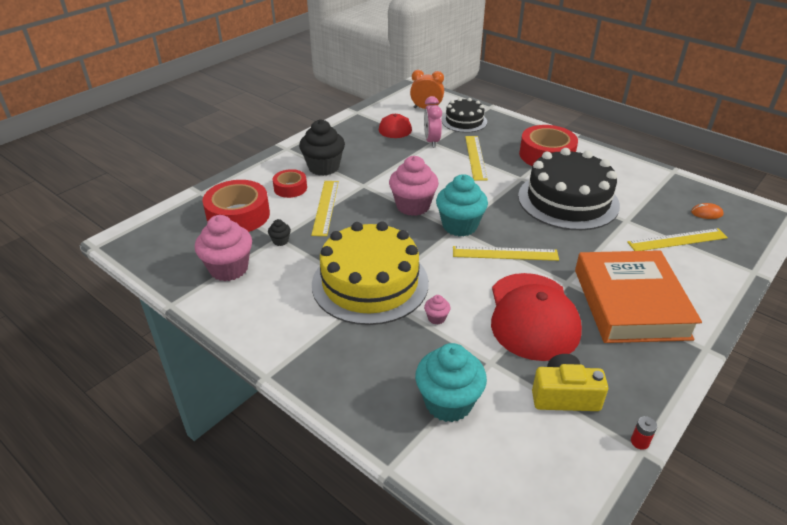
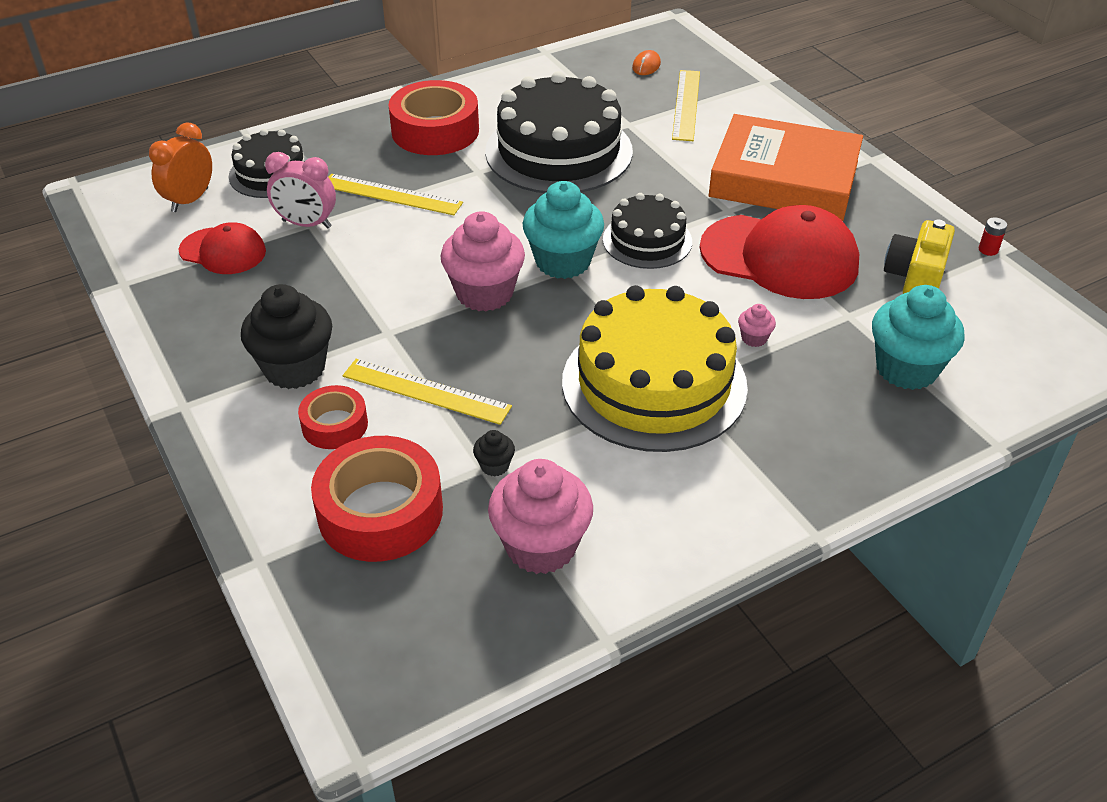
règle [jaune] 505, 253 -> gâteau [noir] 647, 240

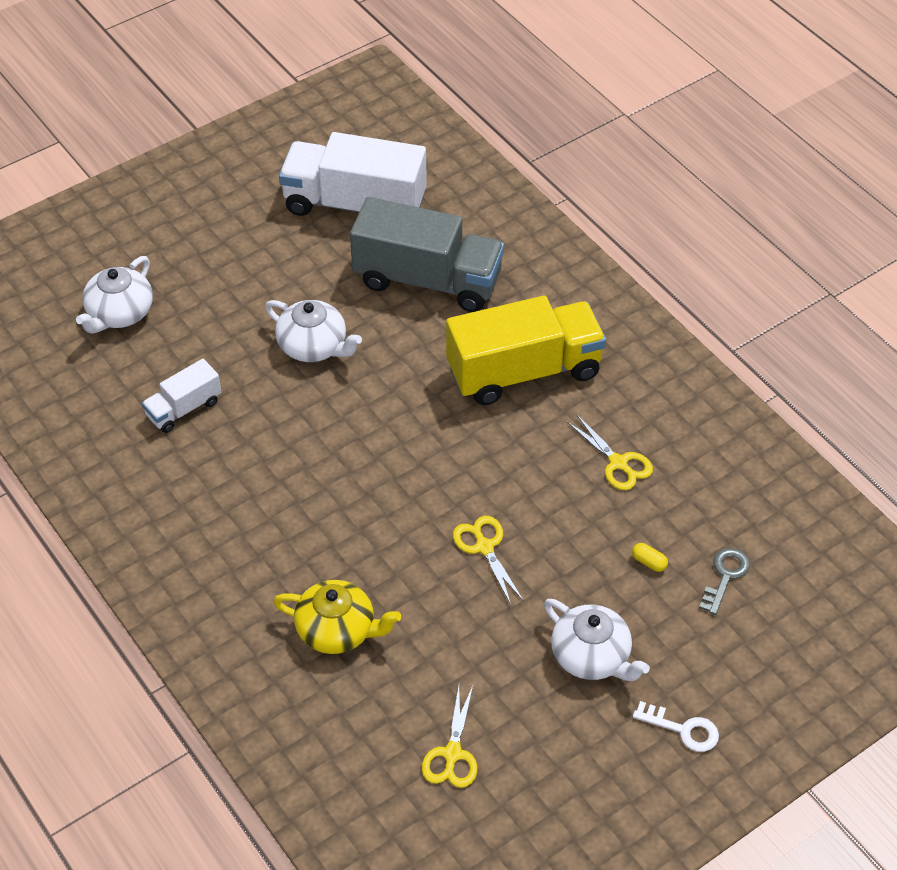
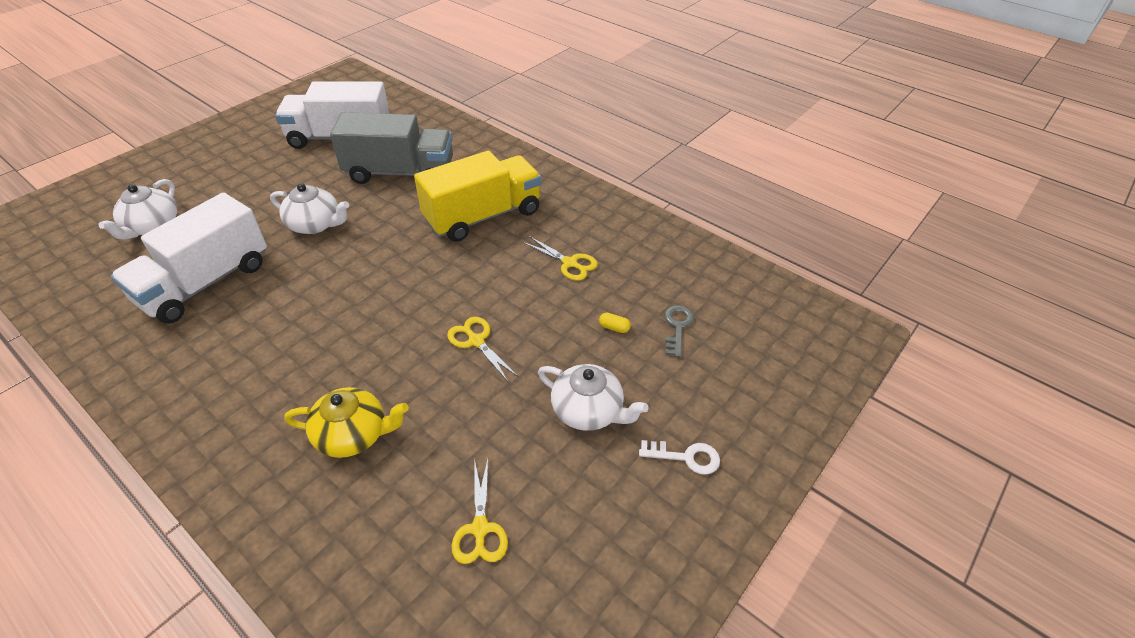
camion [blanc] 184, 408 -> camion [blanc] 205, 283, x2.00

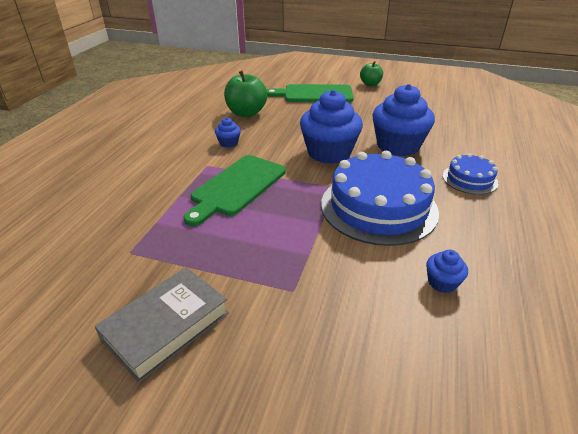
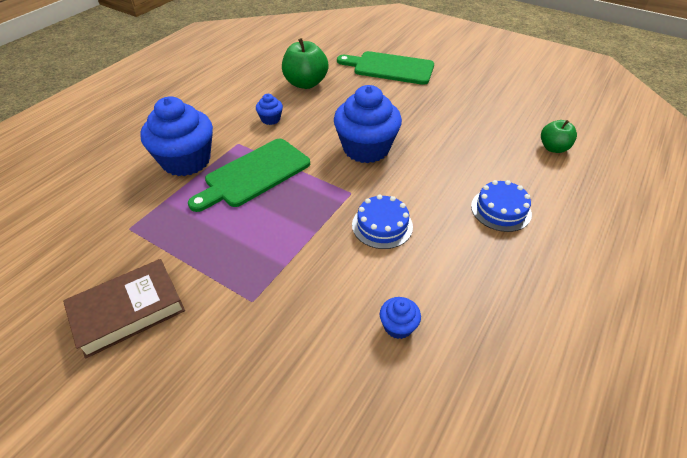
livre [gris] 166, 326 -> livre [marron] 128, 311
gâteau [bleu] 378, 207 -> gâteau [bleu] 382, 225, x0.50
pomme [vert] 370, 84 -> pomme [vert] 553, 148, move
muffin [bleu] 398, 146 -> muffin [bleu] 186, 161, move

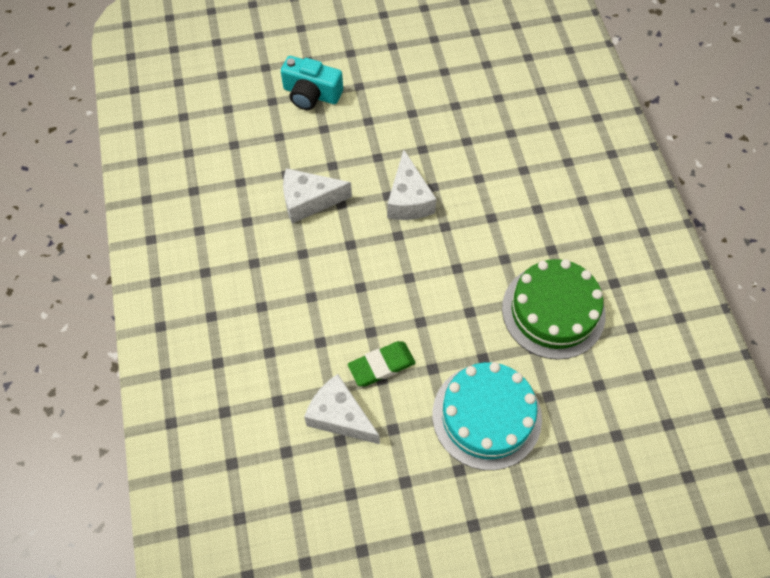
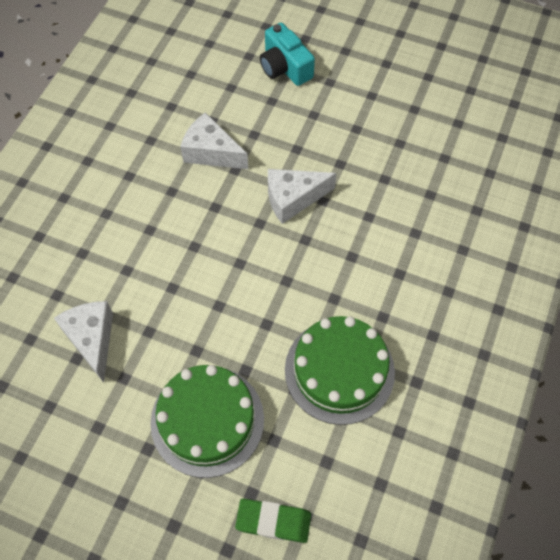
gomme [vert] 381, 365 -> gomme [vert] 273, 521, move
fromage [blanc] 408, 199 -> fromage [blanc] 293, 199, 45 degrees clockwise
gâteau [turquoise] 486, 416 -> gâteau [vert] 207, 420

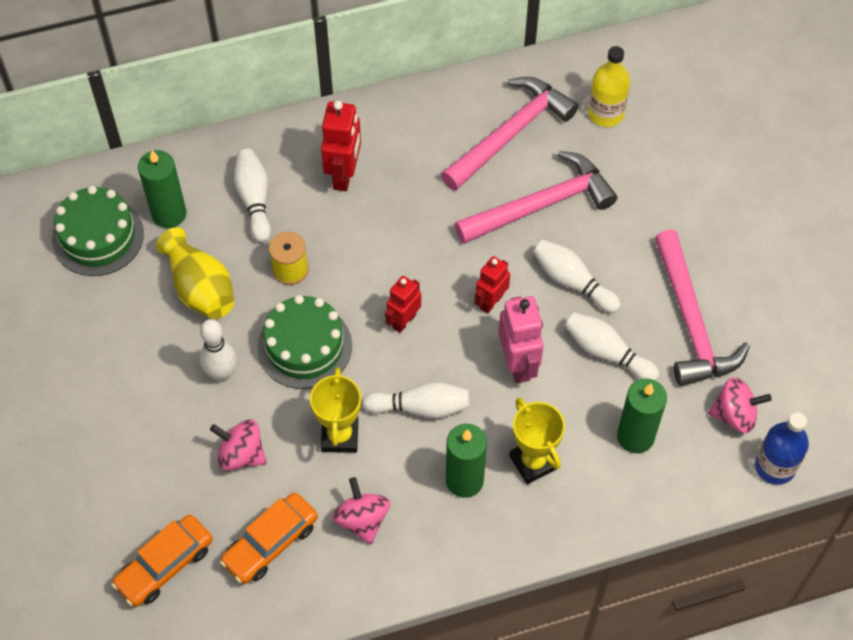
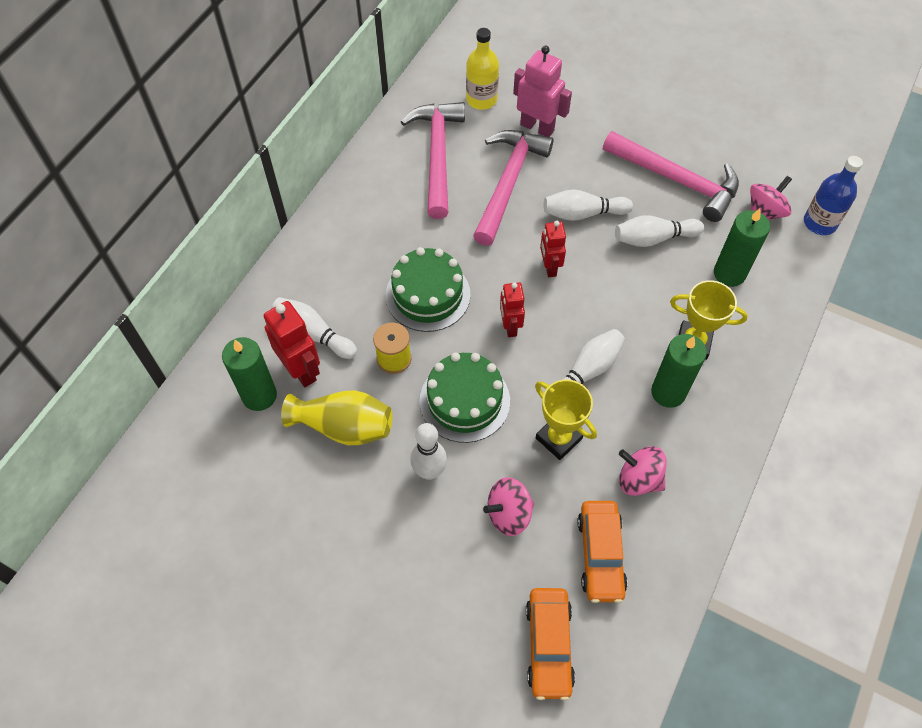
gâteau [vert] 98, 236 -> gâteau [vert] 428, 295, move
robot [rouge] 344, 175 -> robot [rouge] 301, 370, move
robot [rose] 518, 364 -> robot [rose] 537, 127, move

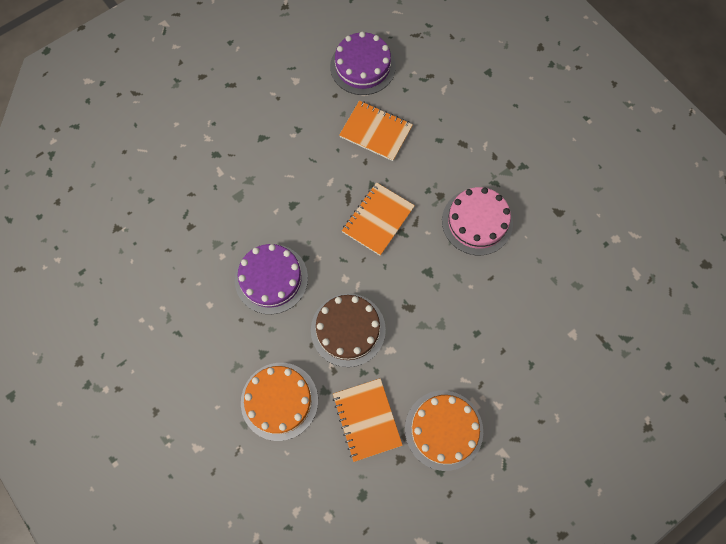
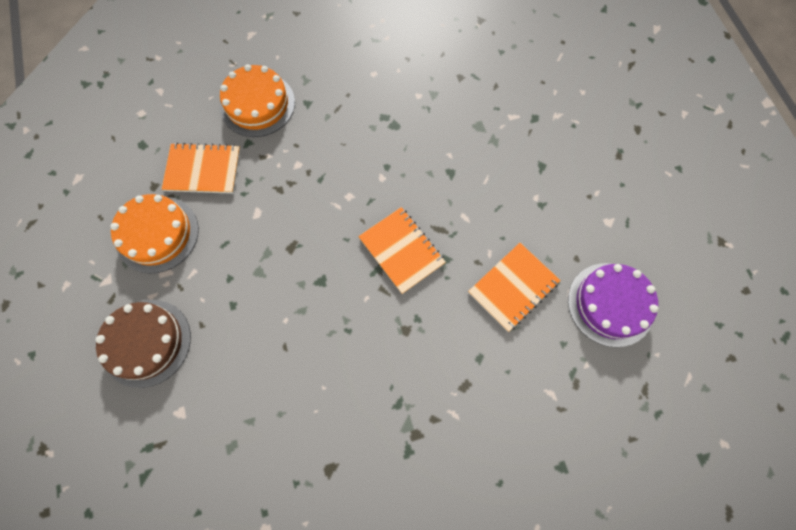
gâteau [violet] 271, 278 -> none
gâteau [marron] 348, 329 -> gâteau [marron] 146, 342, move
gâteau [rose] 477, 221 -> none

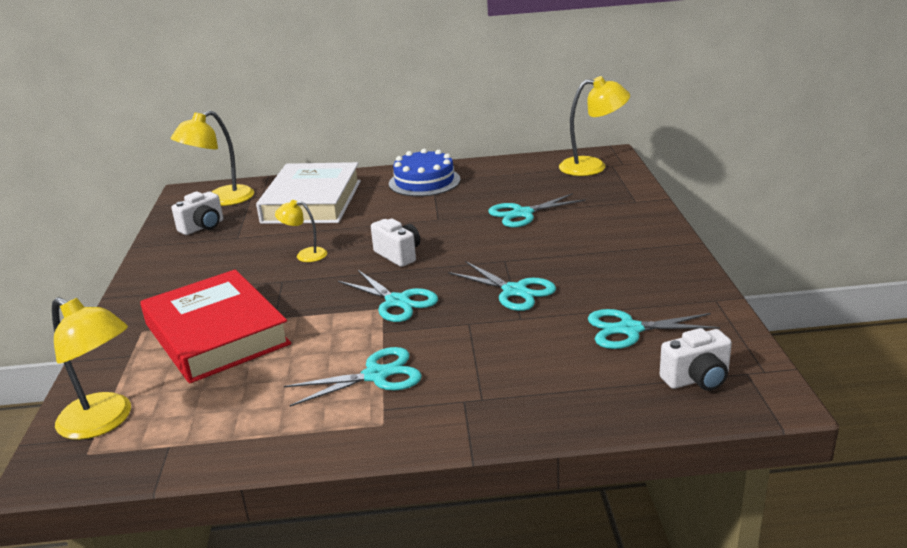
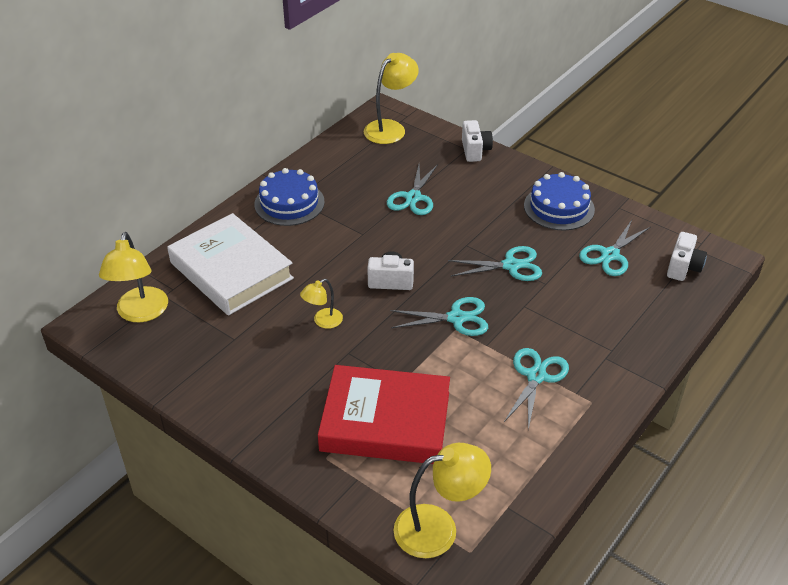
appareil photo [blanc] 203, 227 -> appareil photo [blanc] 475, 151, move
none -> gâteau [bleu] 559, 207

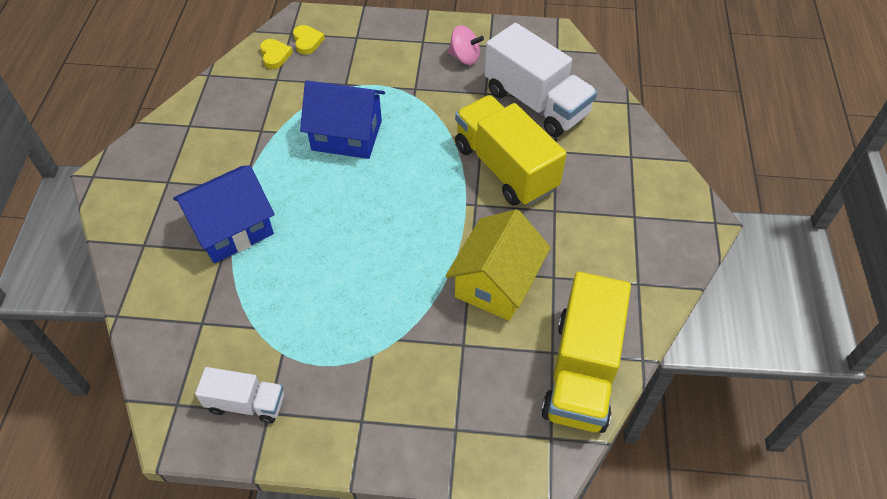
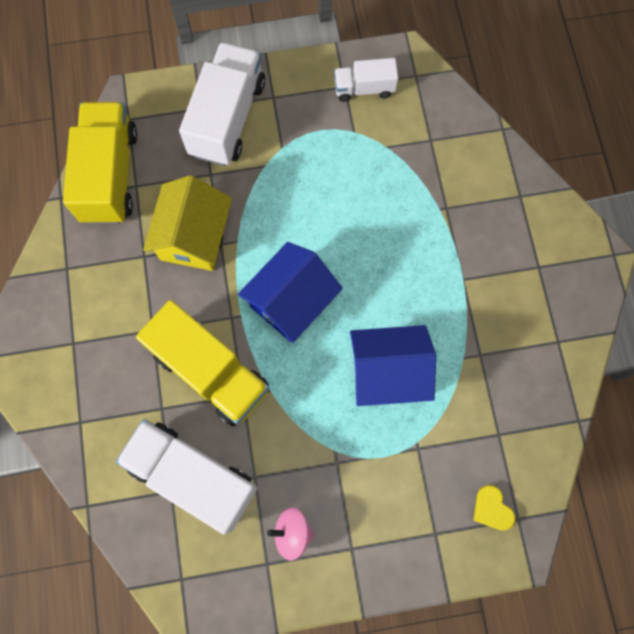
maison [bleu] 232, 229 -> maison [bleu] 291, 301, move
cœur [jaune] 275, 55 -> none
none -> camion [blanc] 227, 118

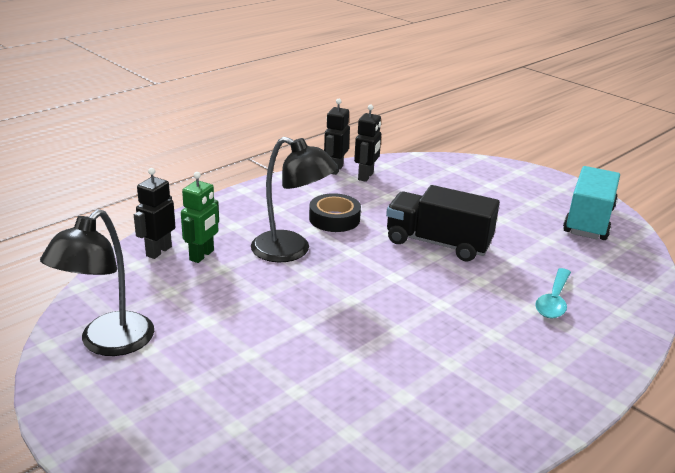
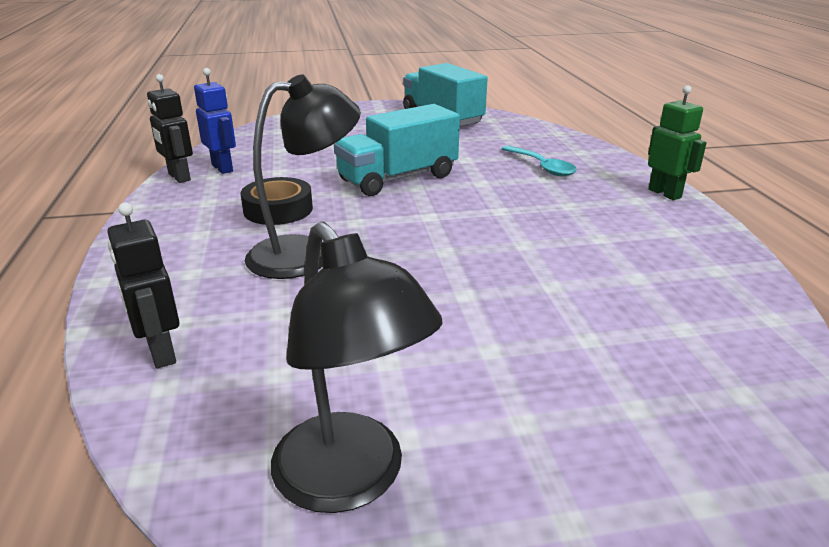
robot [vert] 202, 255 -> robot [vert] 665, 193, move
robot [noir] 366, 176 -> robot [bleu] 223, 168
camion [noir] 438, 243 -> camion [turquoise] 398, 178

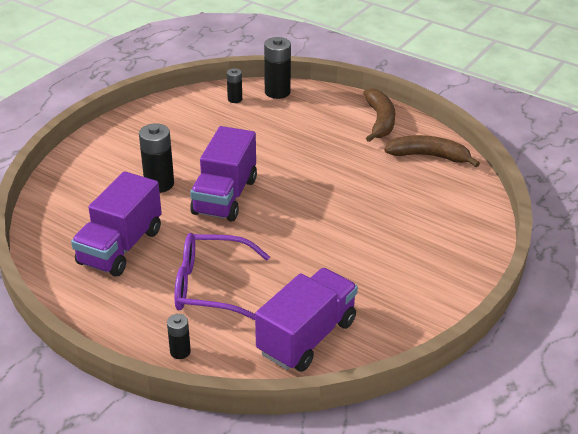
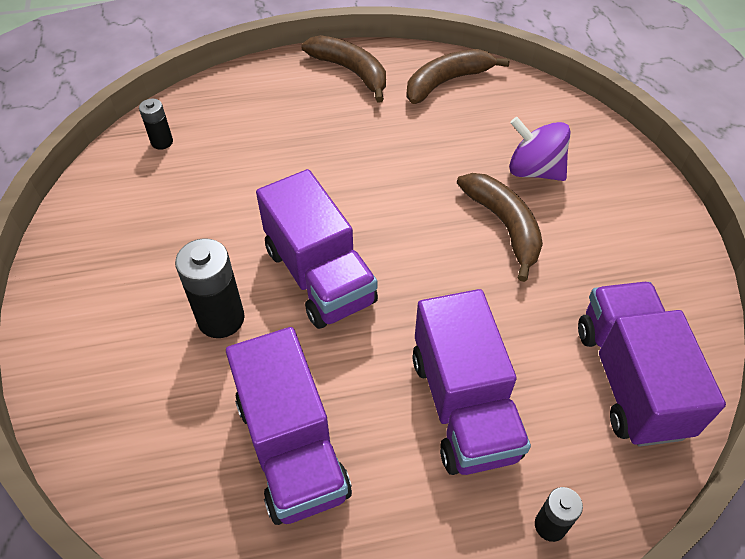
lunettes [violet] 211, 286 -> camion [violet] 463, 405
pile [noir] 277, 92 -> none
none -> banane [marron] 504, 226
none -> toupie [violet] 534, 170

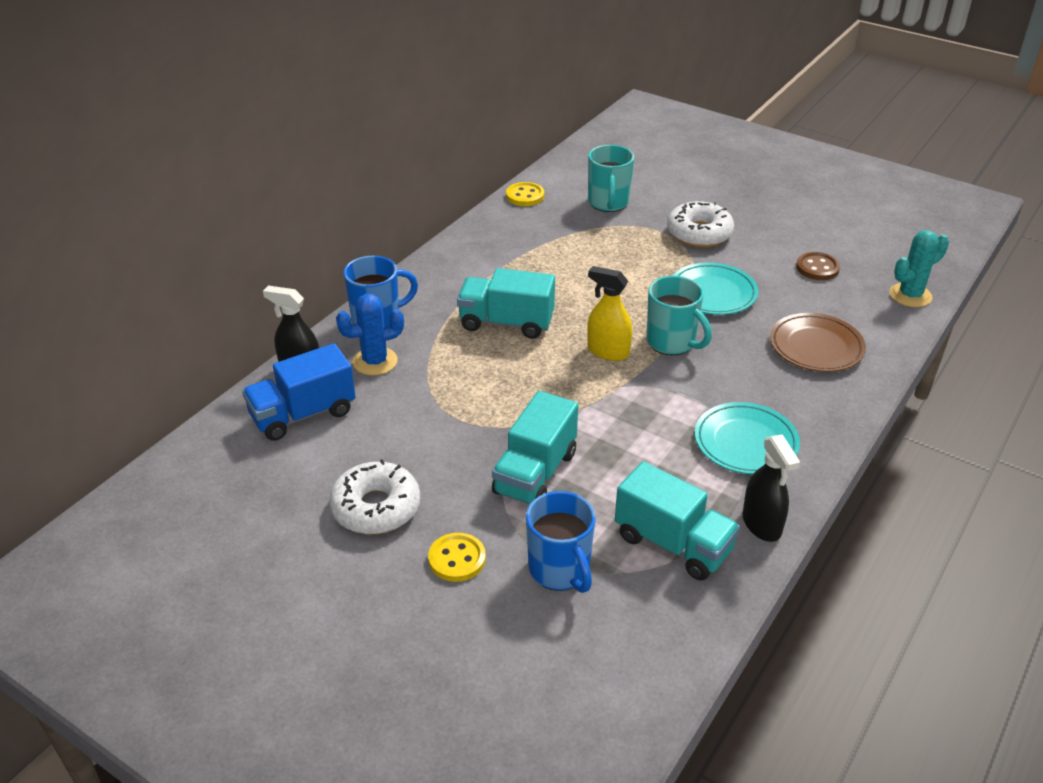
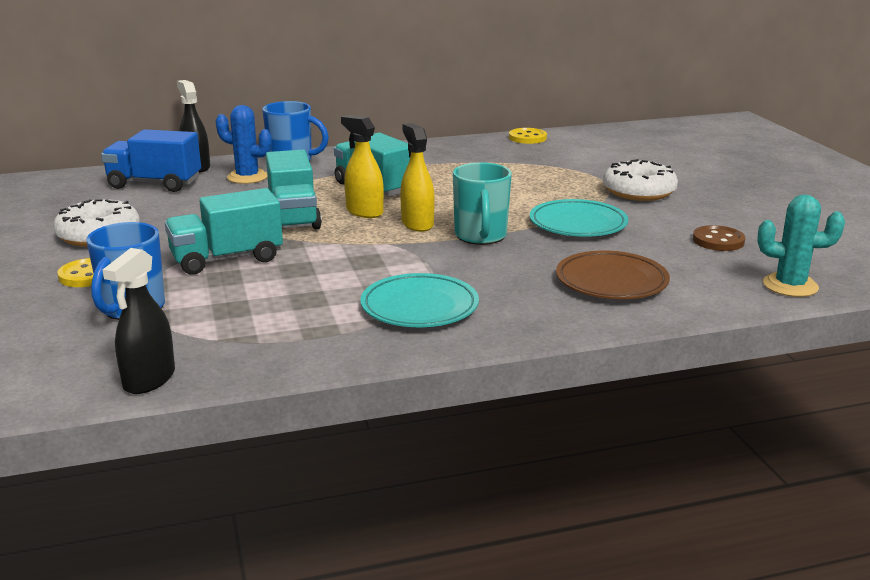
tasse [turquoise] 608, 203 -> none
camion [turquoise] 673, 544 -> camion [turquoise] 293, 217, move
vaporisateur [noir] 761, 524 -> vaporisateur [noir] 149, 379, move
none -> vaporisateur [jaune] 364, 212

